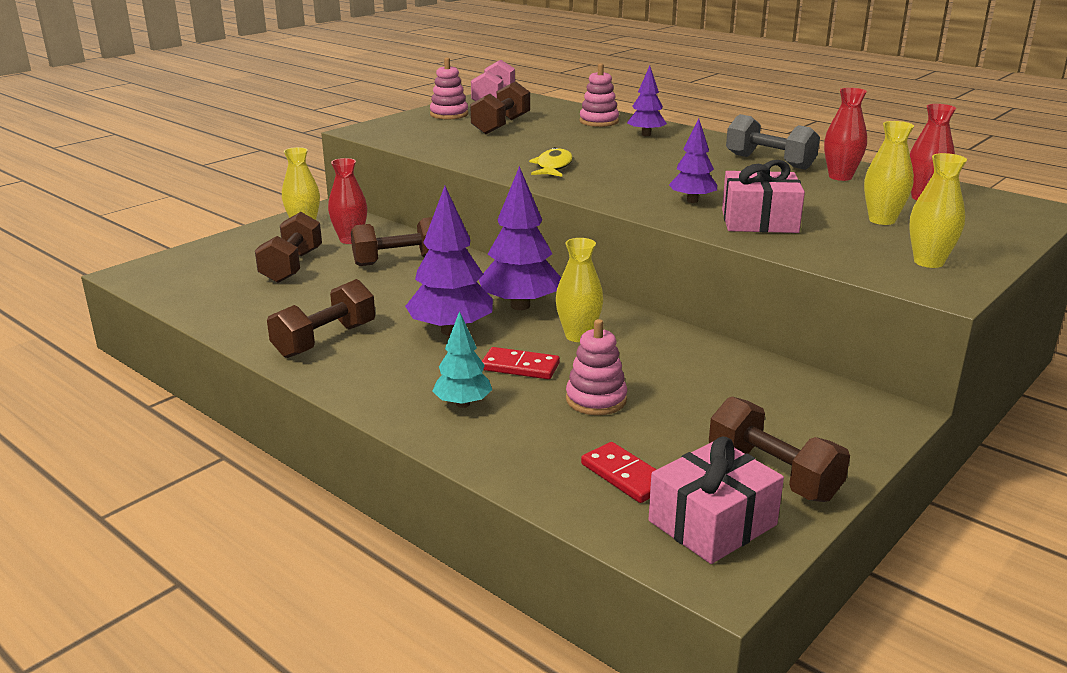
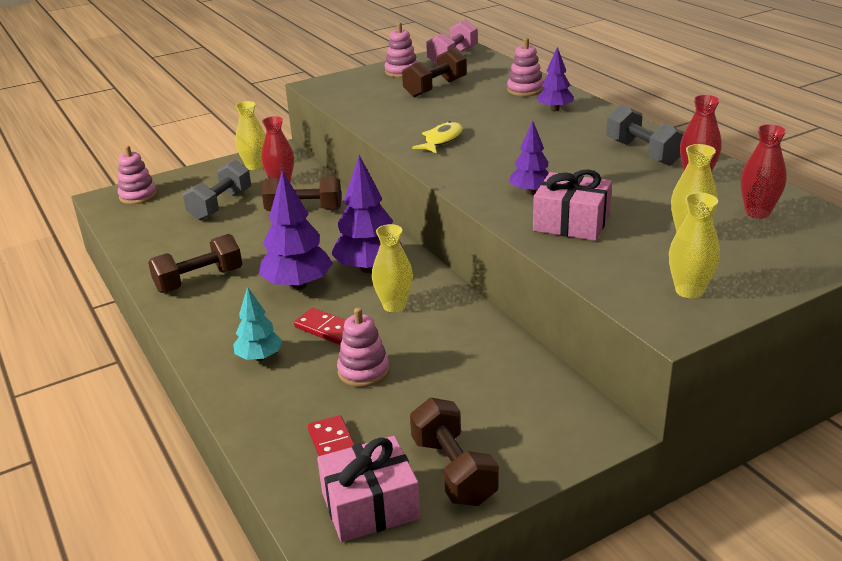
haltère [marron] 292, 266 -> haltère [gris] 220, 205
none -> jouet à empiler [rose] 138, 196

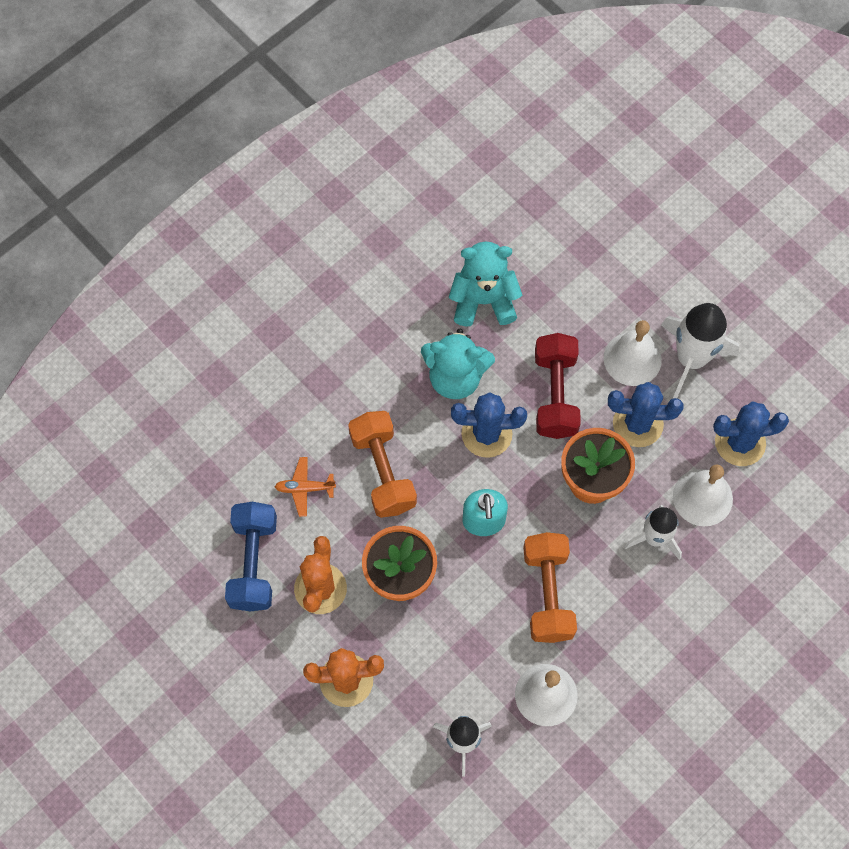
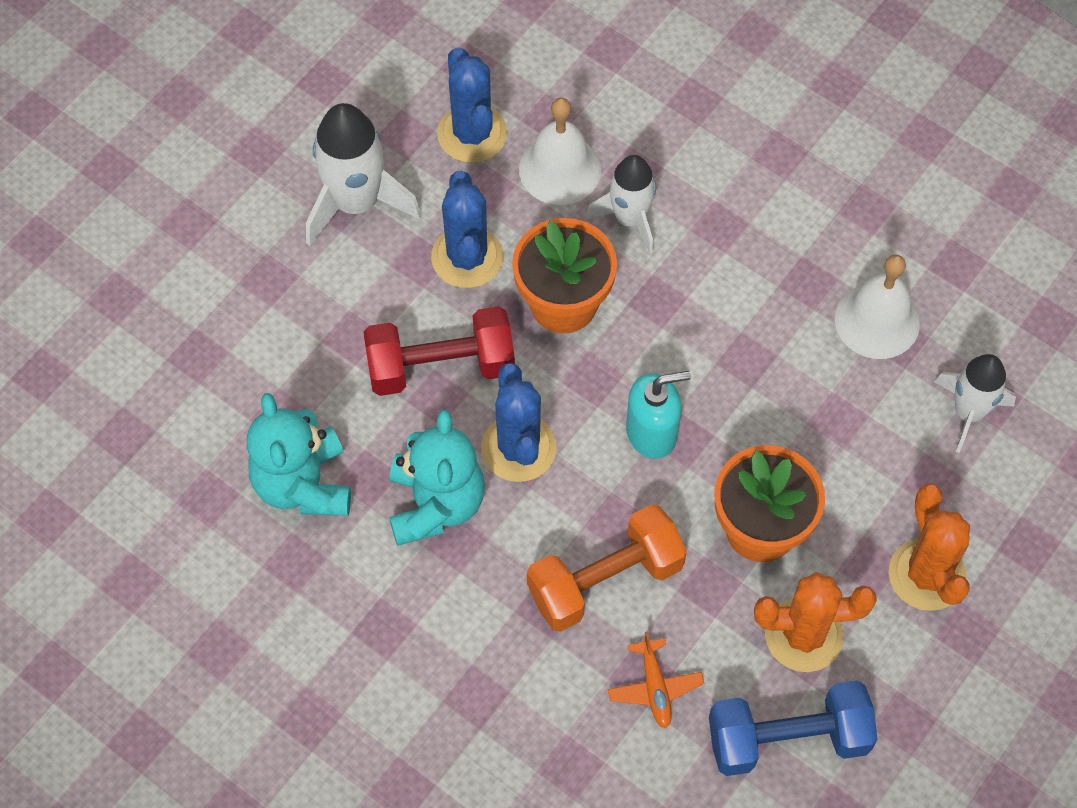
haltère [orange] 547, 594 -> none
cloche [blanc] 632, 359 -> none

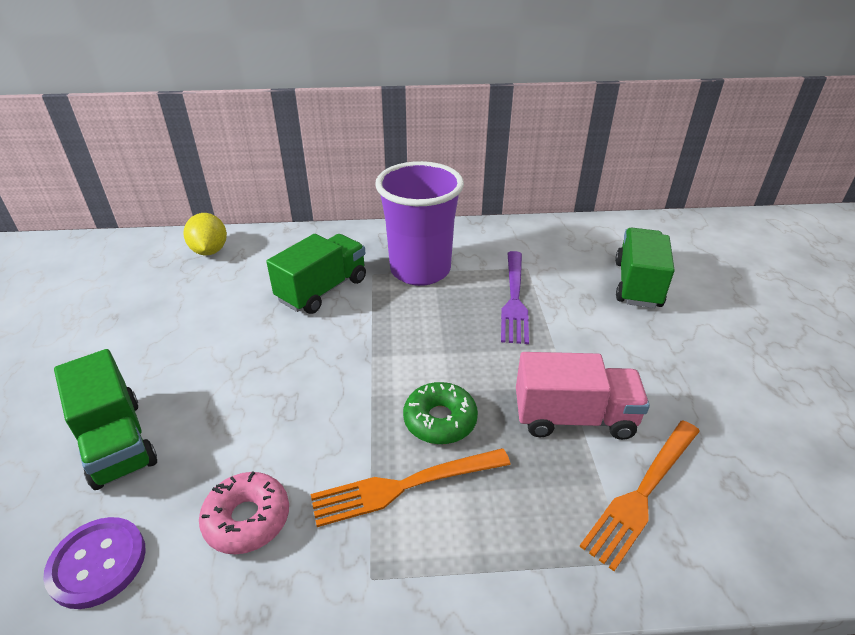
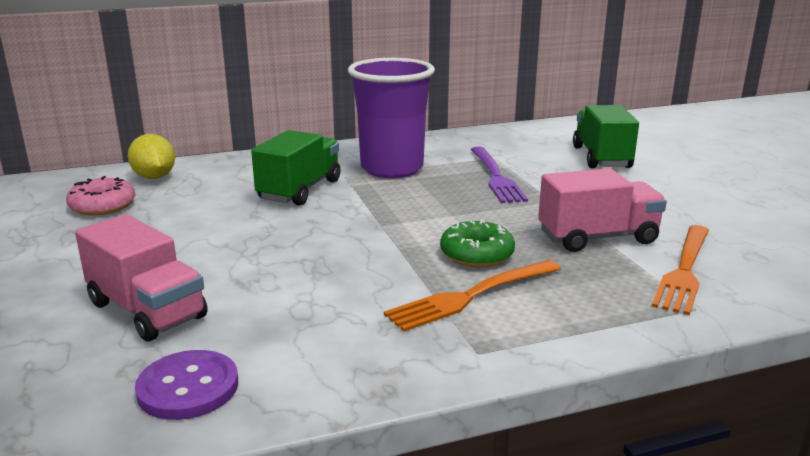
camion [vert] 117, 442 -> camion [rose] 147, 310
beignet [rose] 247, 519 -> beignet [rose] 103, 206, move

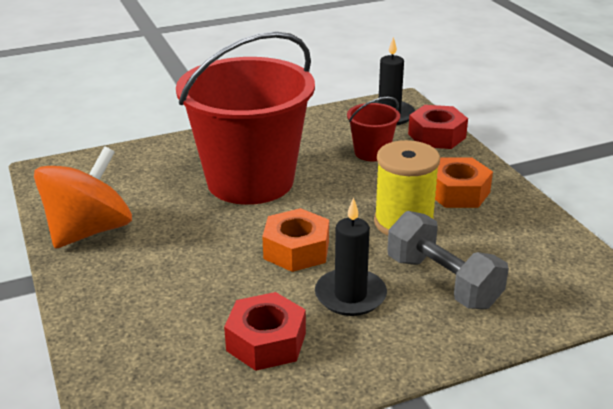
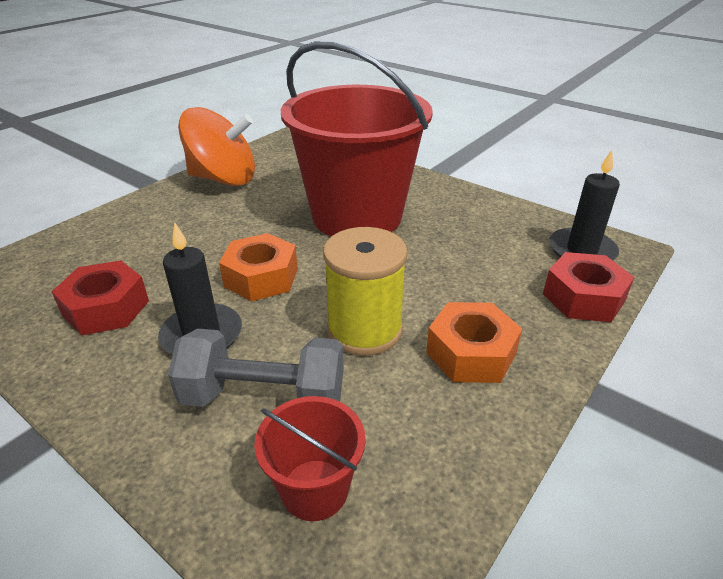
seau [rouge] 371, 152 -> seau [rouge] 314, 489, move
haltère [gris] 443, 282 -> haltère [gris] 264, 398, 75 degrees clockwise

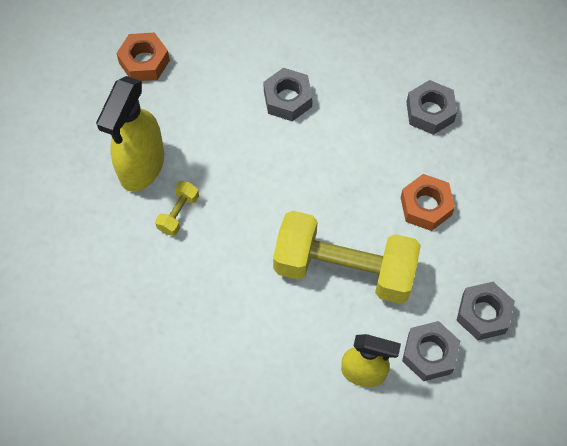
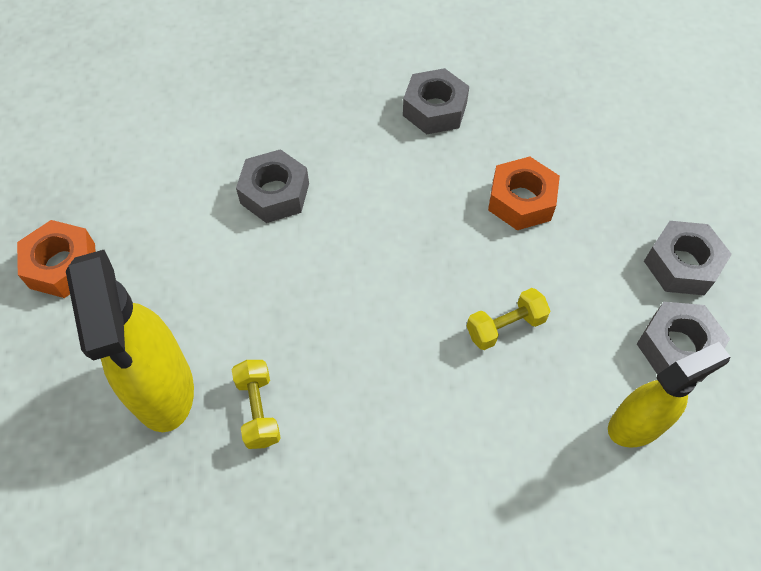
haltère [jaune] 344, 269 -> haltère [jaune] 505, 327, x0.40

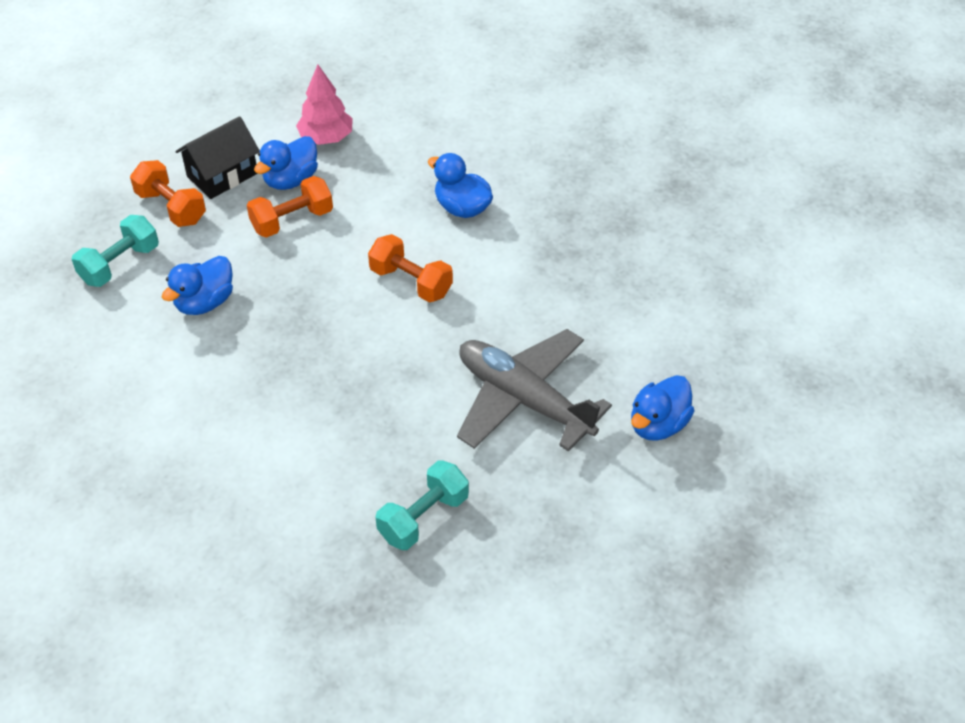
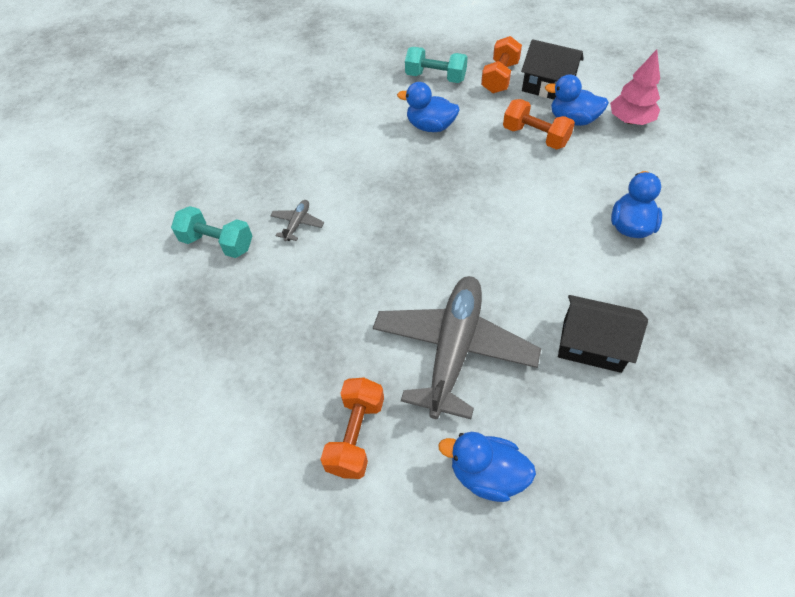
haltère [orange] 411, 282 -> haltère [orange] 356, 435, move
haltère [turquoise] 423, 517 -> haltère [turquoise] 217, 243, move
none -> avion [gris] 297, 224
none -> maison [noir] 592, 345

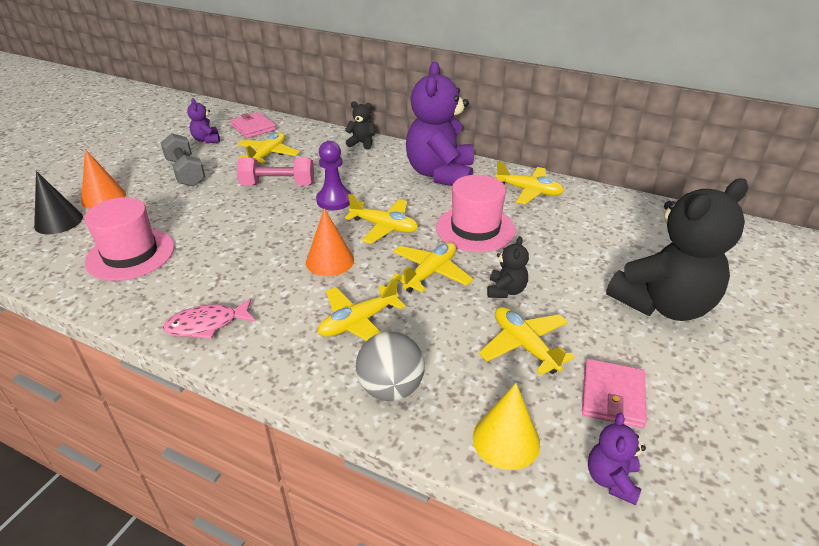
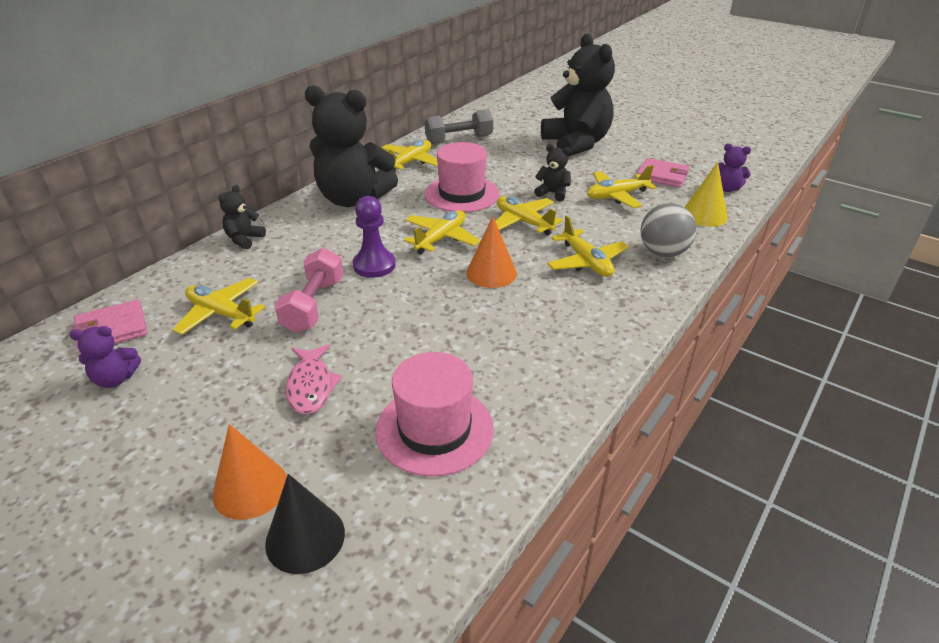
haltère [gris] 186, 172 -> haltère [gris] 459, 139, move
poisson [rose] 207, 324 -> poisson [rose] 311, 386, move
ours en peluche [violet] 440, 174 -> ours en peluche [noir] 353, 199

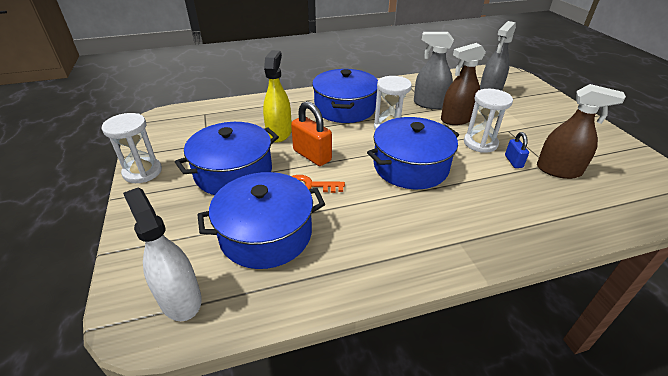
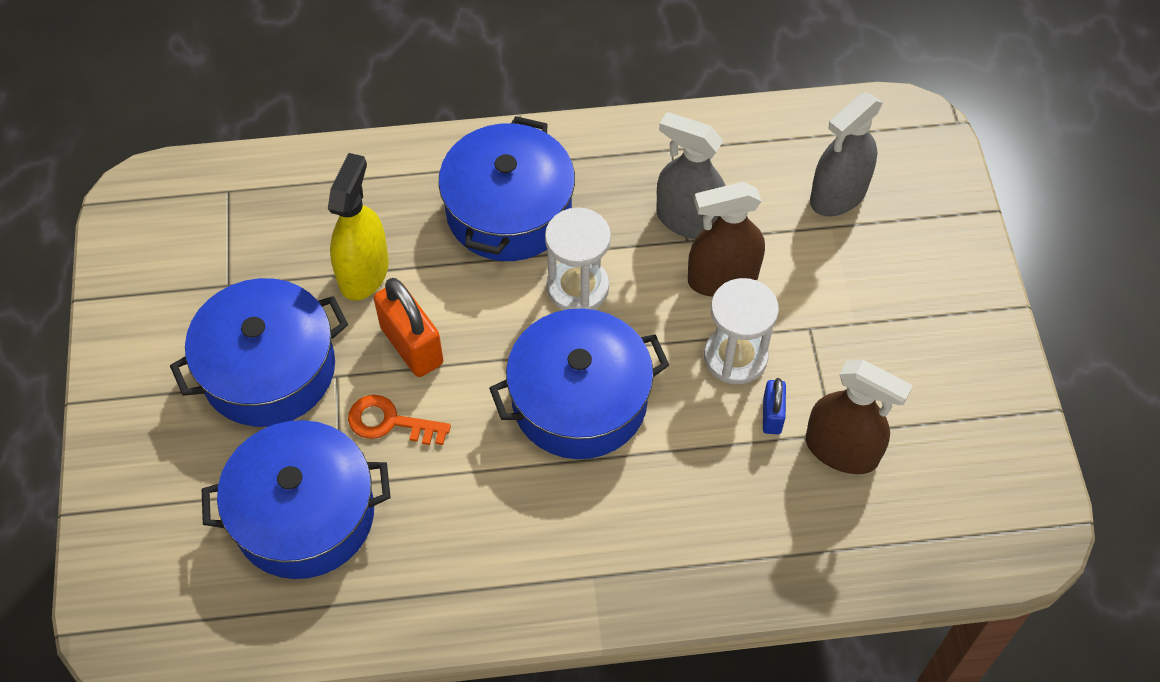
sablier [blanc] 142, 172 -> none
vaporisateur [blanc] 180, 298 -> none

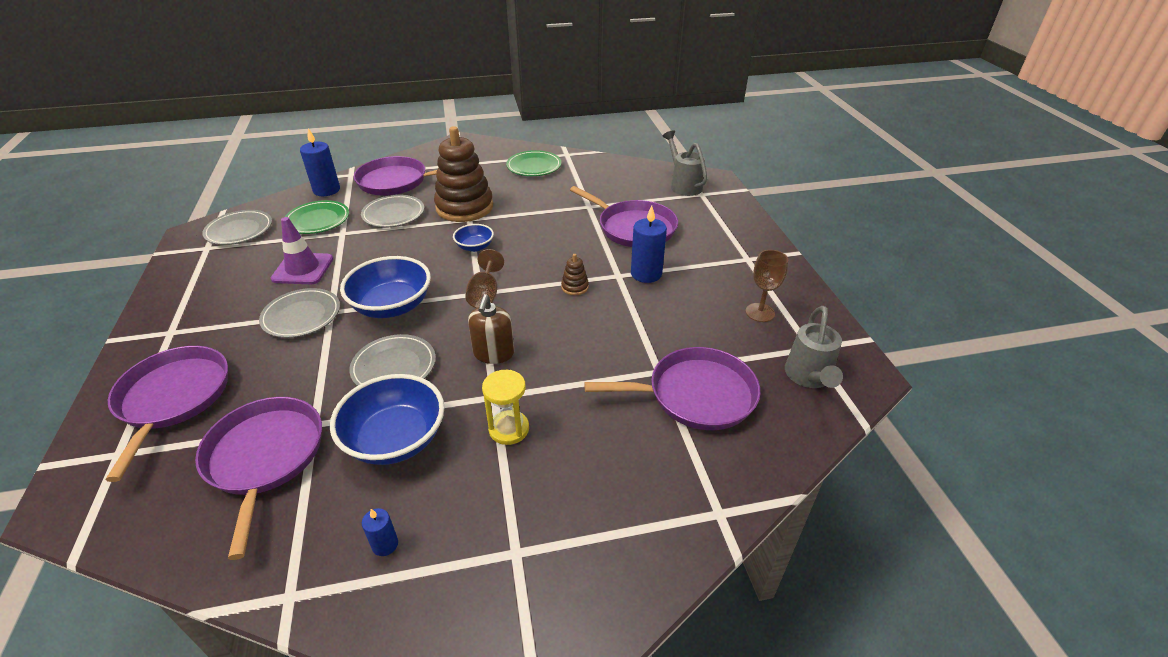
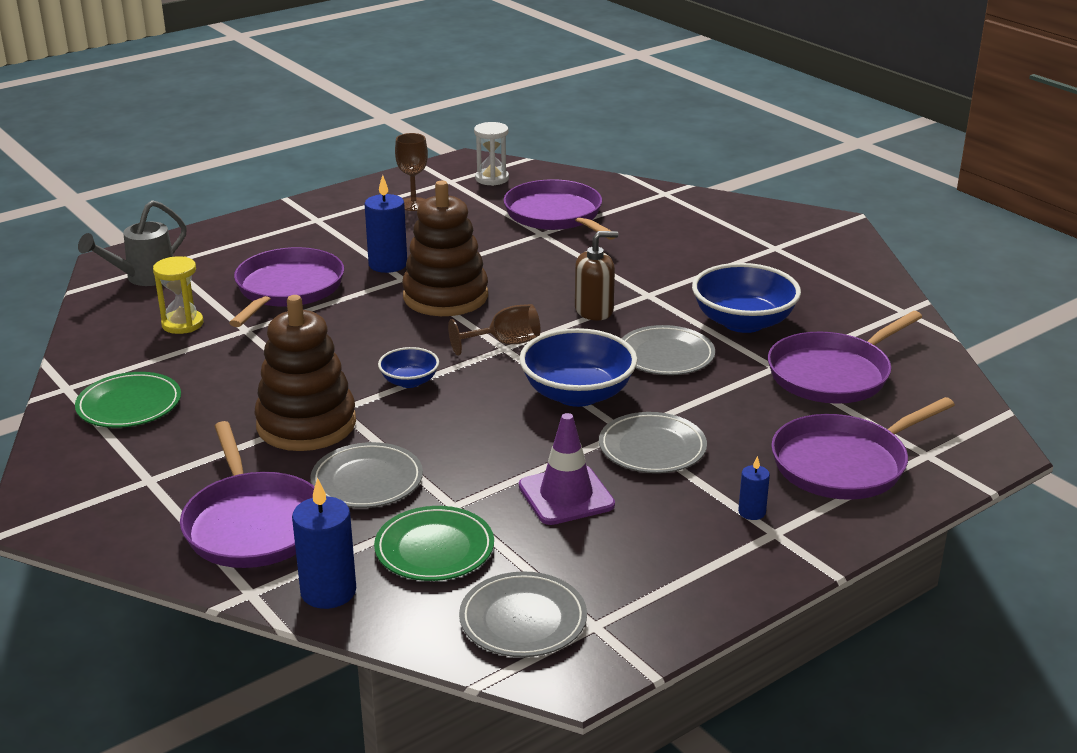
bougie [bleu] 385, 544 -> bougie [bleu] 752, 512, move
sablier [jaune] 509, 429 -> sablier [jaune] 182, 324, move
jouet à empiler [marron] 575, 287 -> jouet à empiler [marron] 445, 296, x2.49
arrosoir [gris] 809, 378 -> sablier [blanc] 492, 179

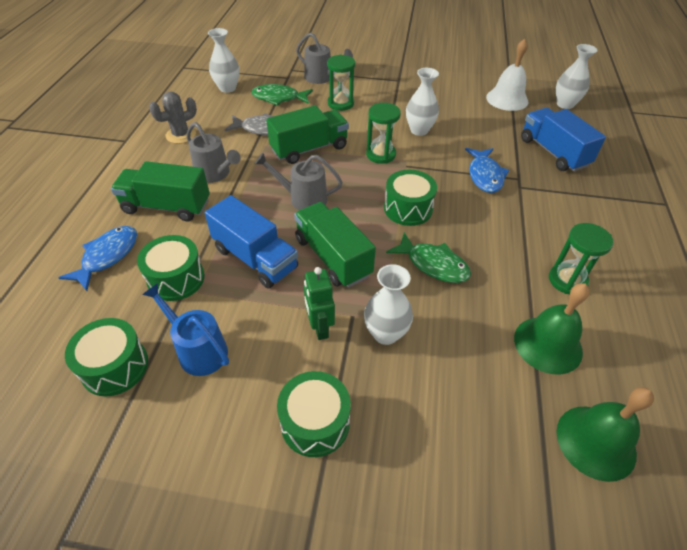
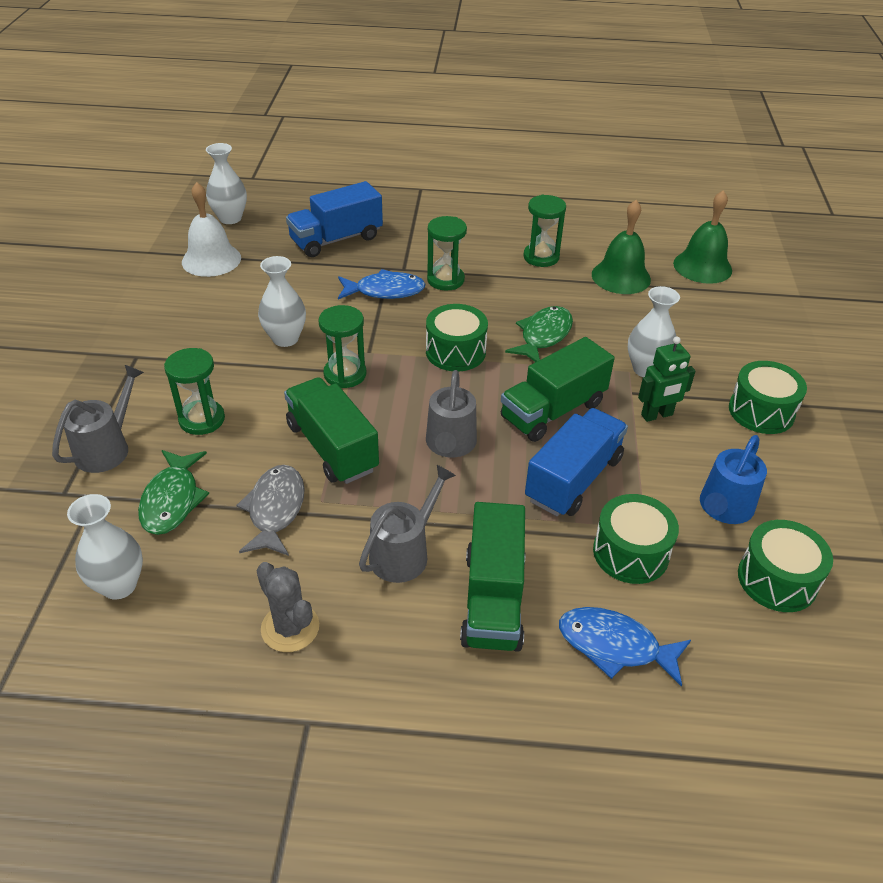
none -> sablier [vert] 445, 280

